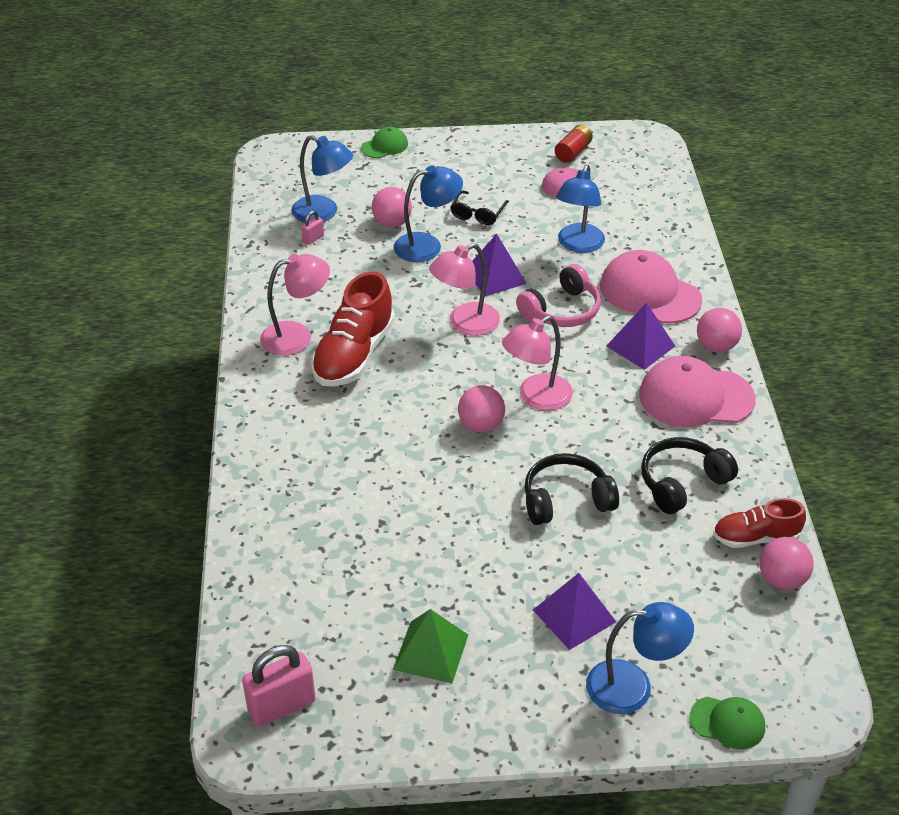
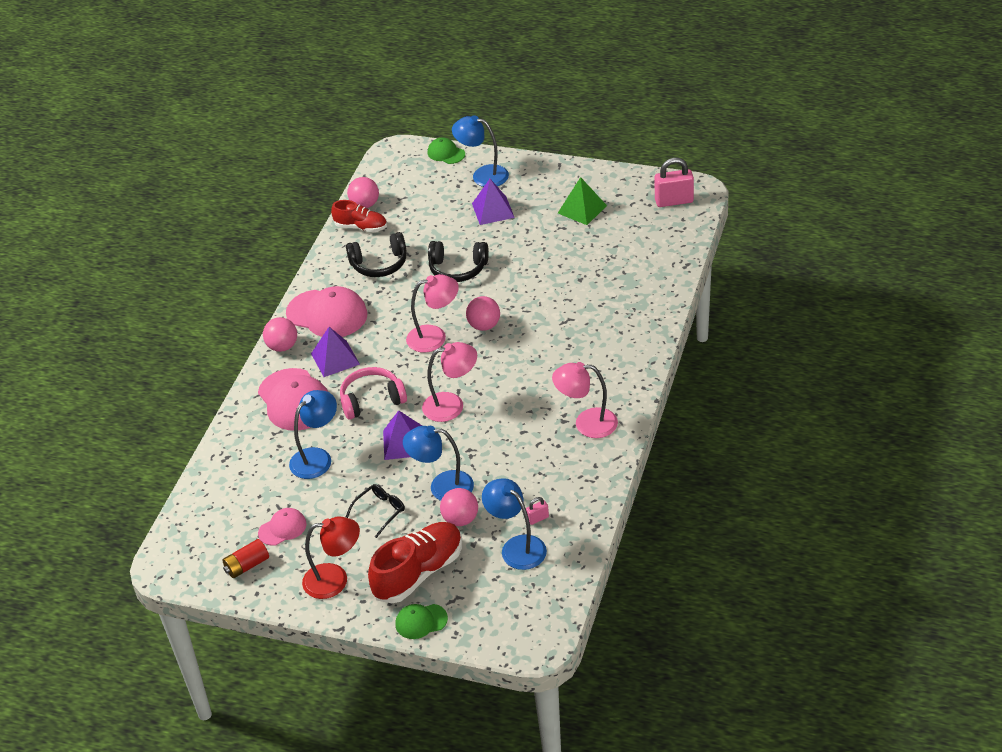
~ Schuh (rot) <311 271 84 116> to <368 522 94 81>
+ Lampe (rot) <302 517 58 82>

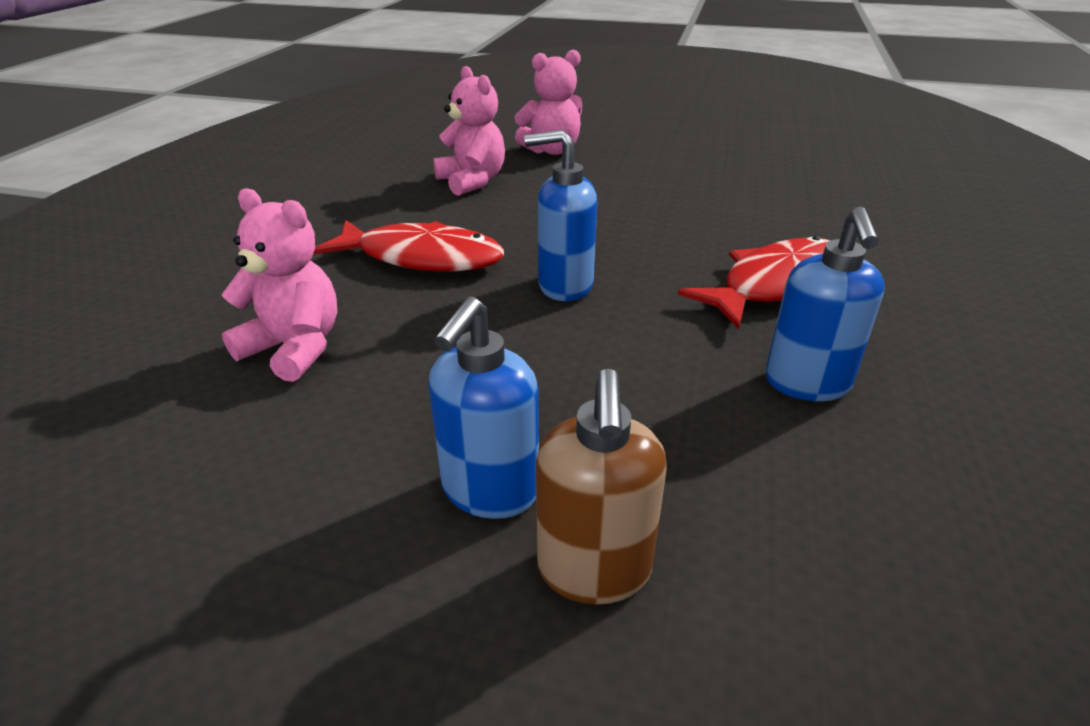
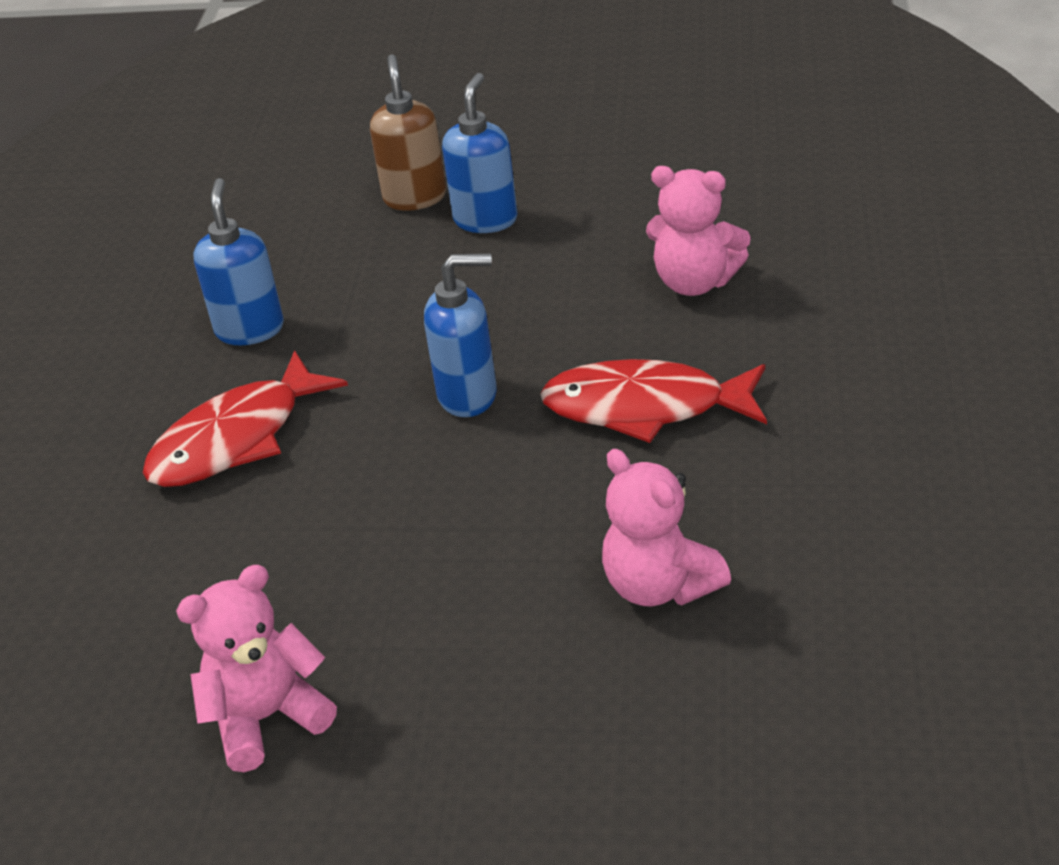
~ Teddybär (rosa) <514 50 68 105> to <176 565 161 207>

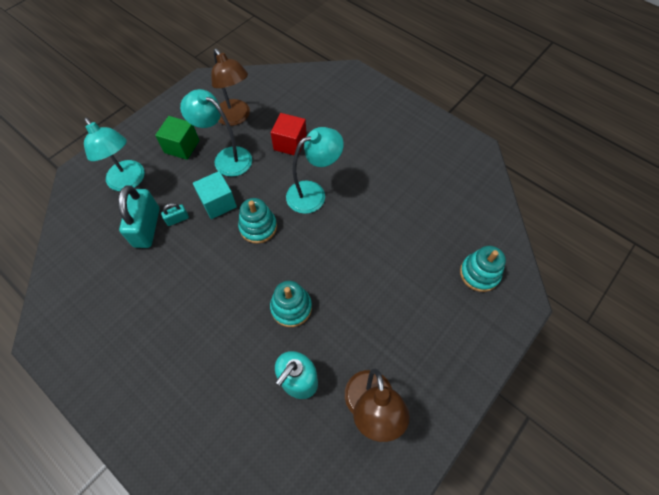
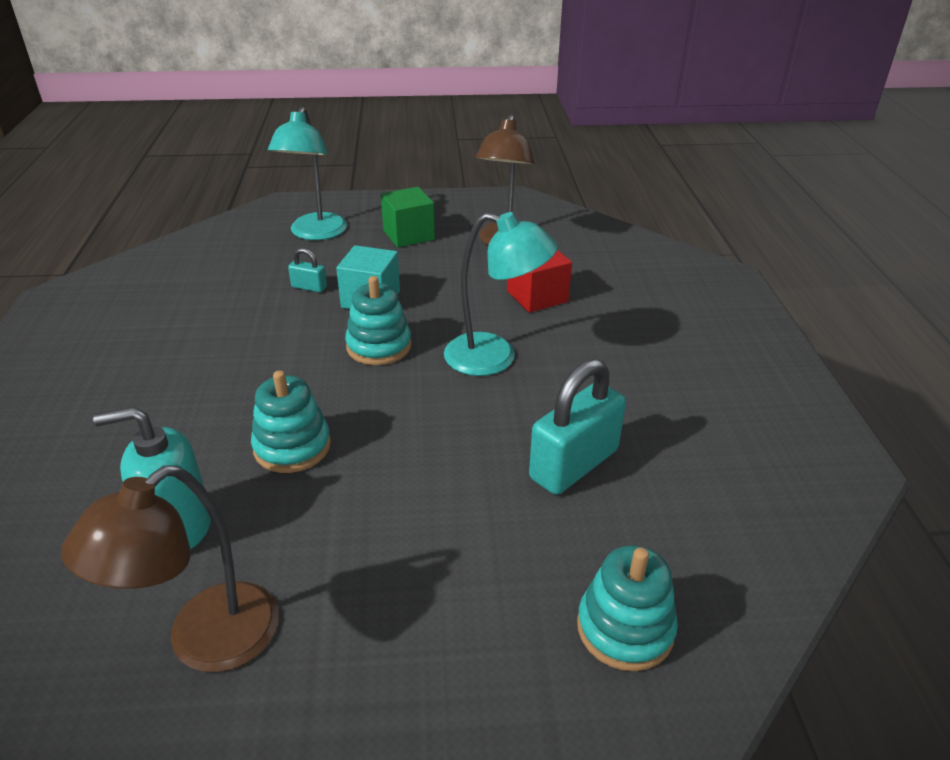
~ Vorhängeschloss (türkis) <118 186 42 62> to <529 359 97 136>
- Lampe (türkis) <180 89 72 88>

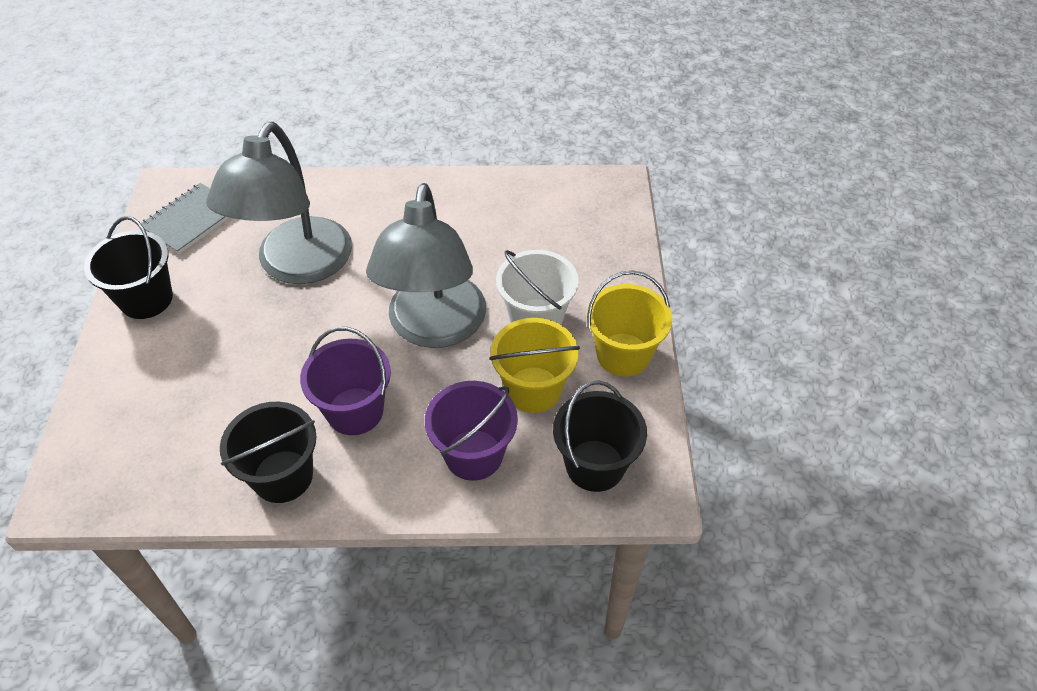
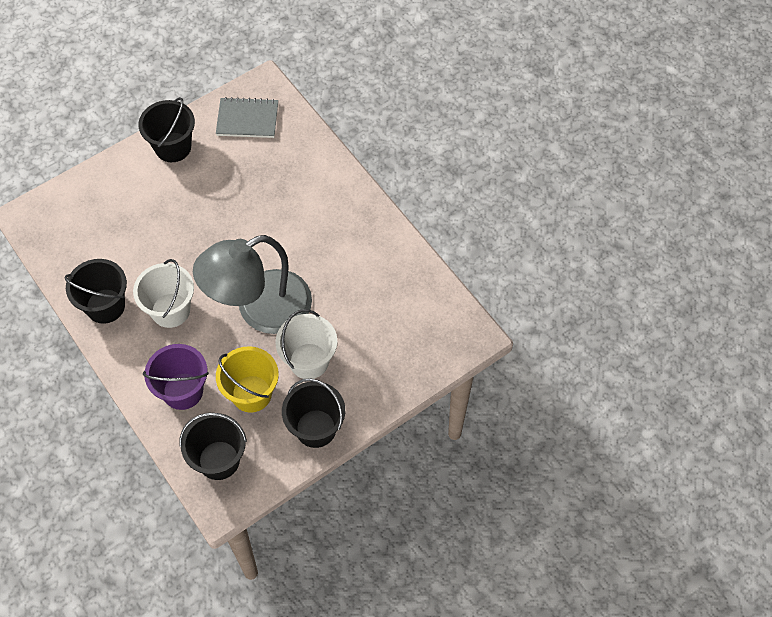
- Lampe (grau) <206 122 146 162>
~ Eimer (lila) <300 327 91 108> to Eimer (weiß) <133 259 61 69>
~ Eimer (gelb) <587 271 85 106> to Eimer (schwarz) <282 378 63 70>

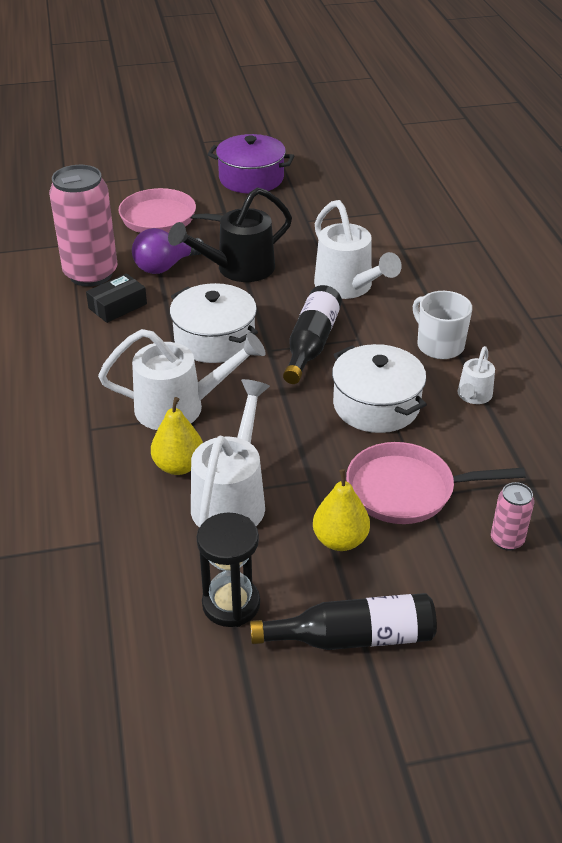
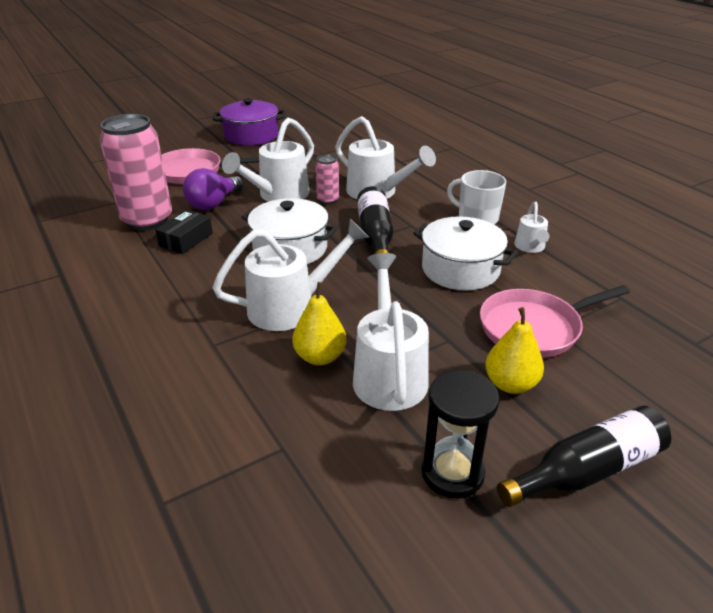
~ Gießkanne (schwarz) <168 187 124 95> to Gießkanne (weiß) <222 118 92 84>
~ Dose (rosa) <491 482 43 68> to <316 154 23 50>

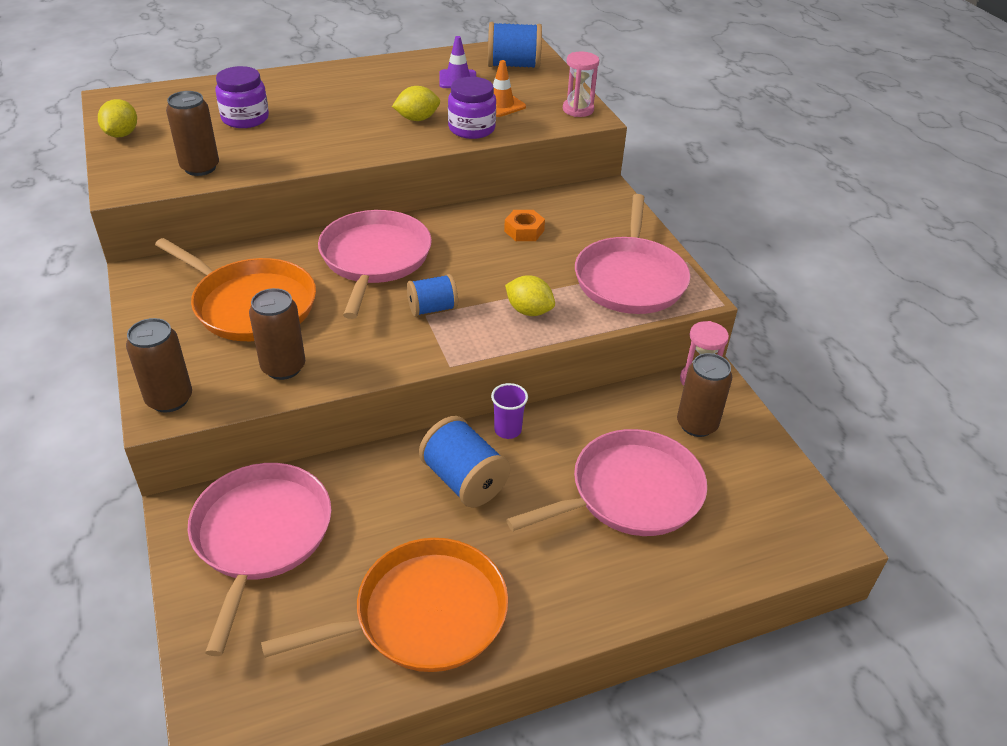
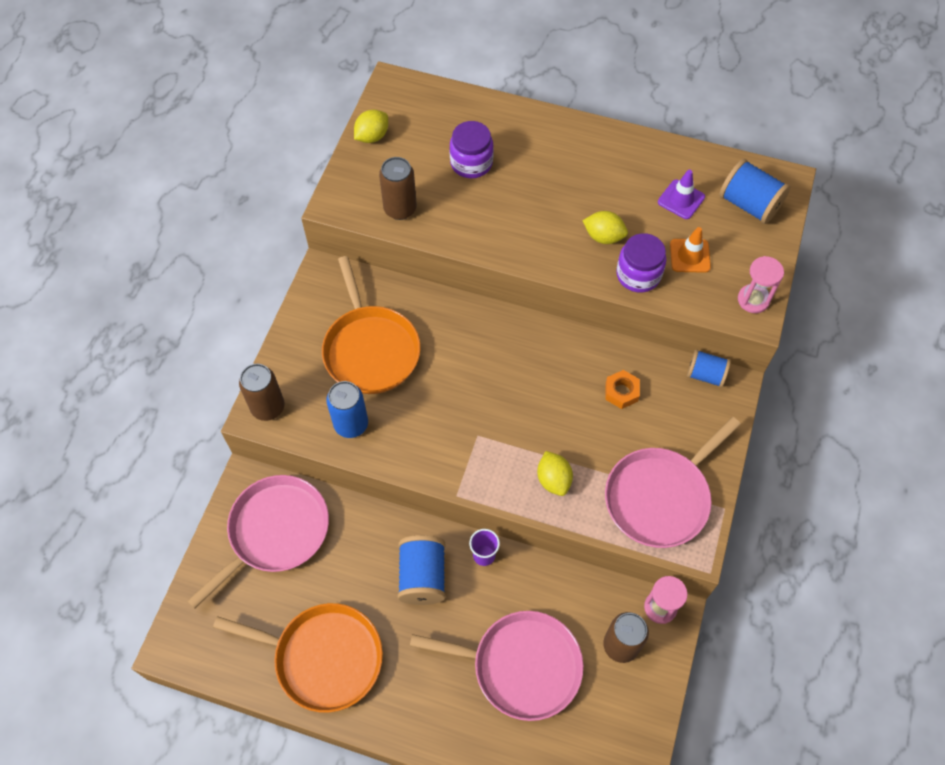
~ Dose (braun) <249 288 56 92> to Dose (blau) <326 381 42 57>
- Pfanne (rosa) <318 210 114 109>
~ Garnrolle (blau) <407 274 51 43> to <687 349 44 39>

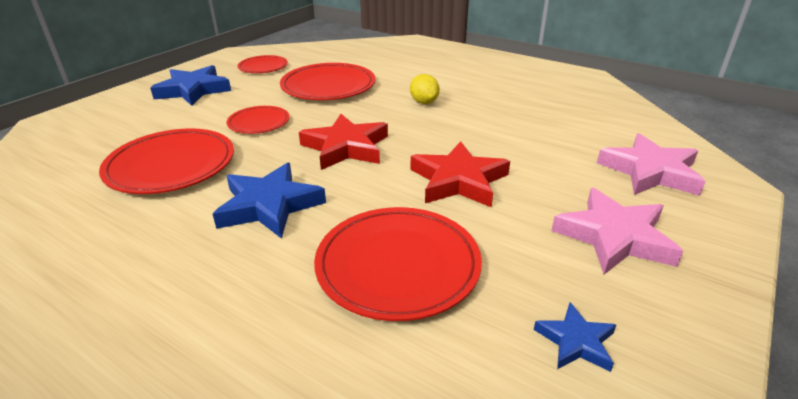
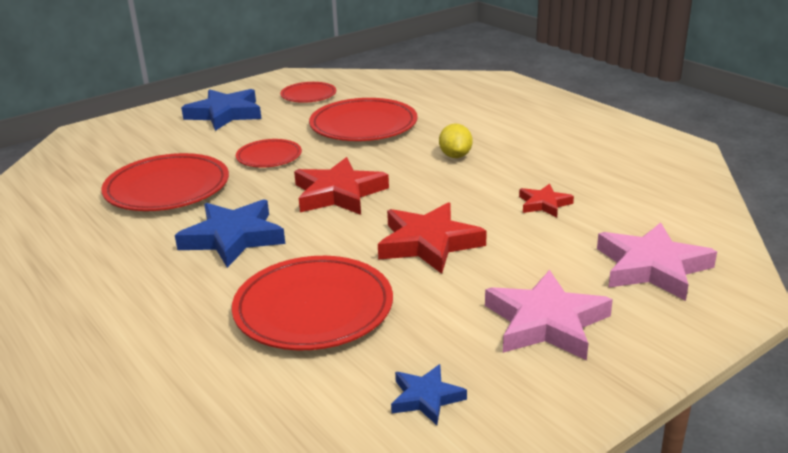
+ Stern (rot) <519 184 55 33>

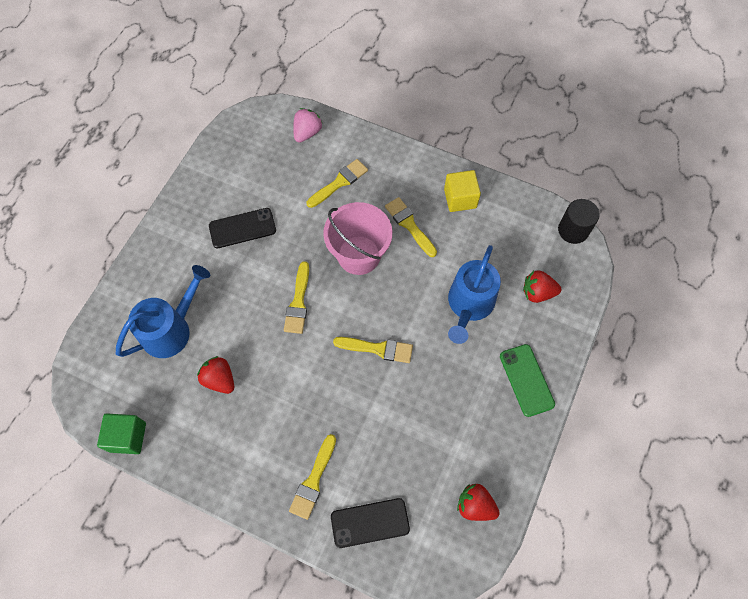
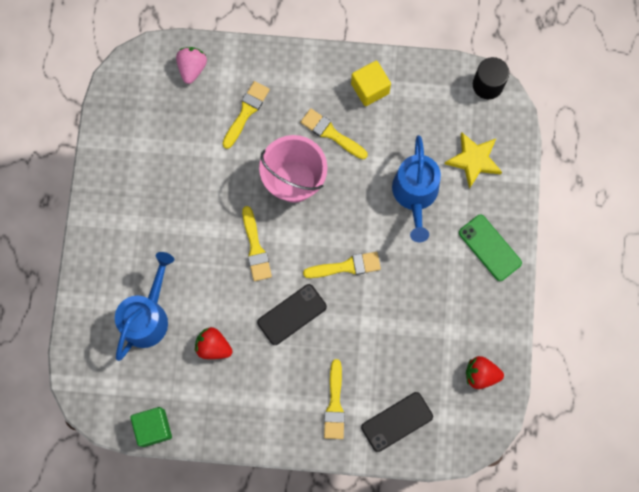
~ Handy (schwarz) <209 208 67 40> to <257 284 70 61>
~ Erdbeere (rot) <523 270 38 33> to Stern (gelb) <445 132 57 57>

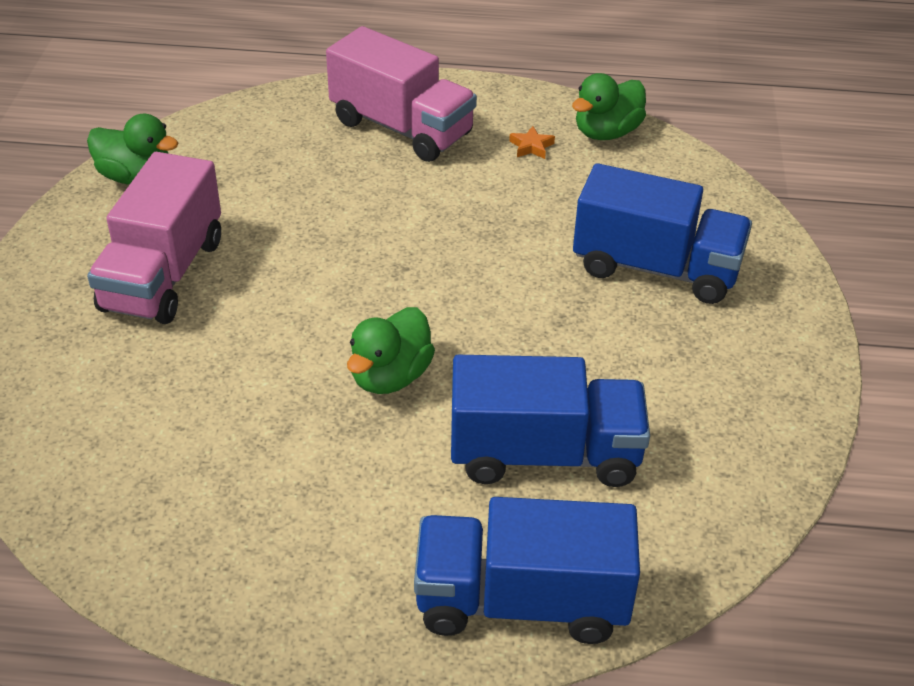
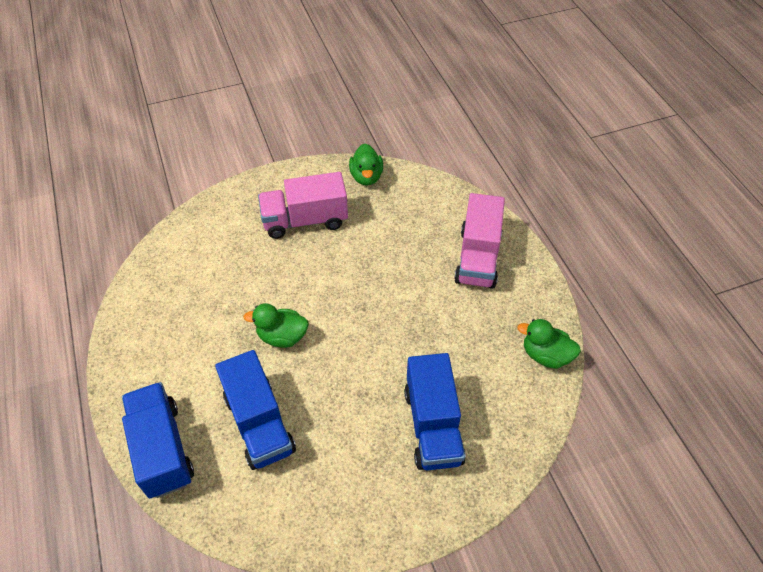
- Stern (orange) <509 126 46 33>

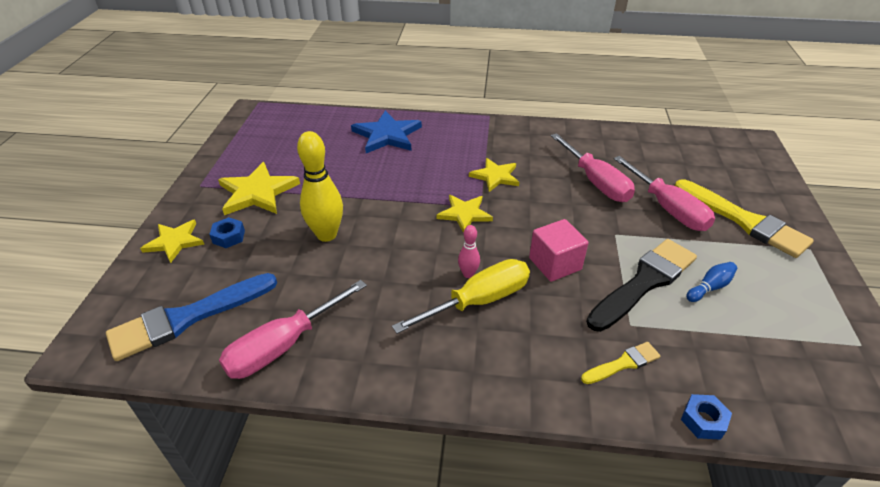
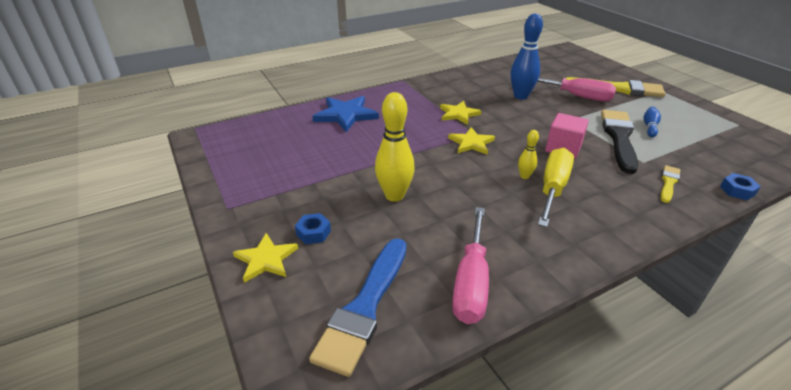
- Stern (gelb) <218 162 82 53>
~ Bowlingkegel (rosa) <458 225 22 53> to Bowlingkegel (gelb) <518 130 21 49>
~ Schraubenzieher (rosa) <551 133 84 69> to Bowlingkegel (blau) <511 14 32 86>

